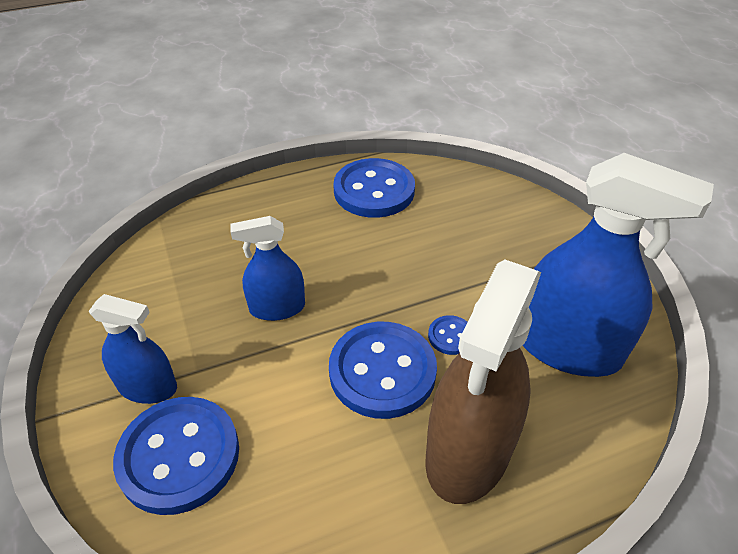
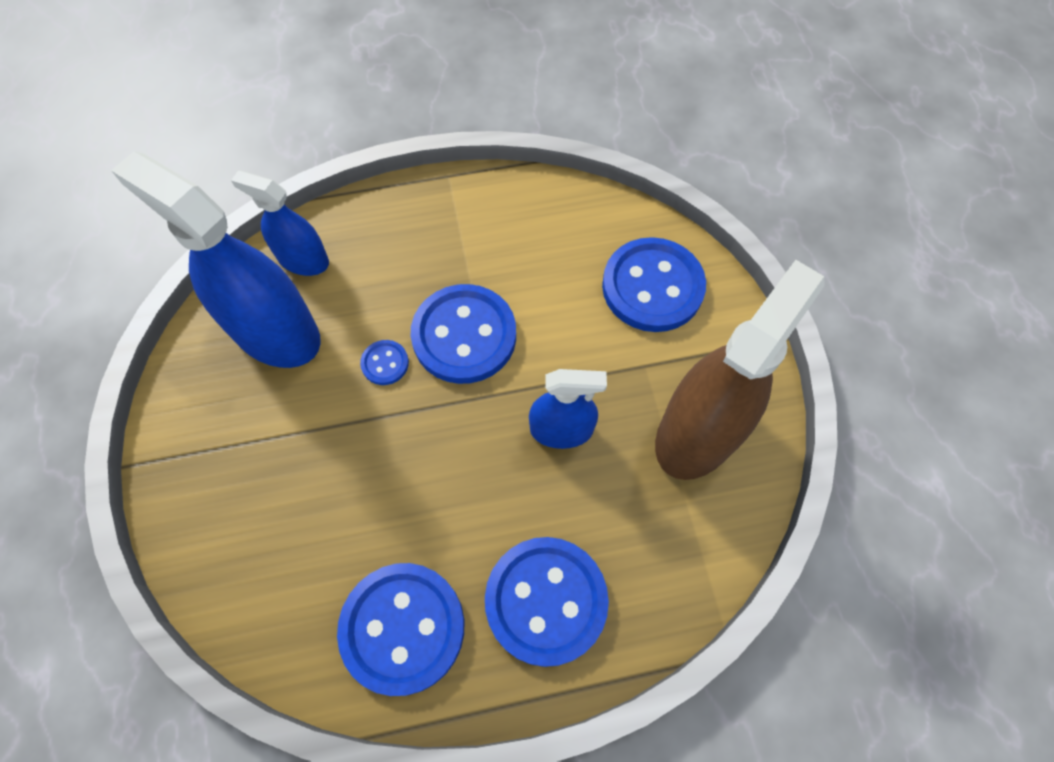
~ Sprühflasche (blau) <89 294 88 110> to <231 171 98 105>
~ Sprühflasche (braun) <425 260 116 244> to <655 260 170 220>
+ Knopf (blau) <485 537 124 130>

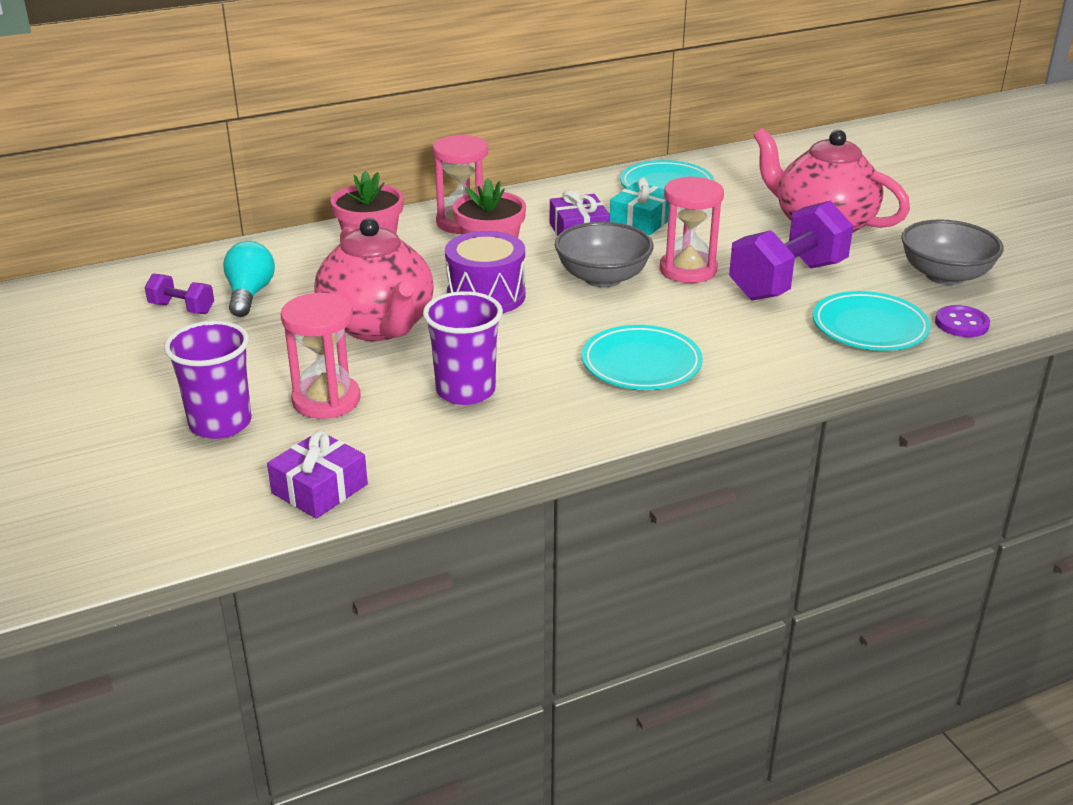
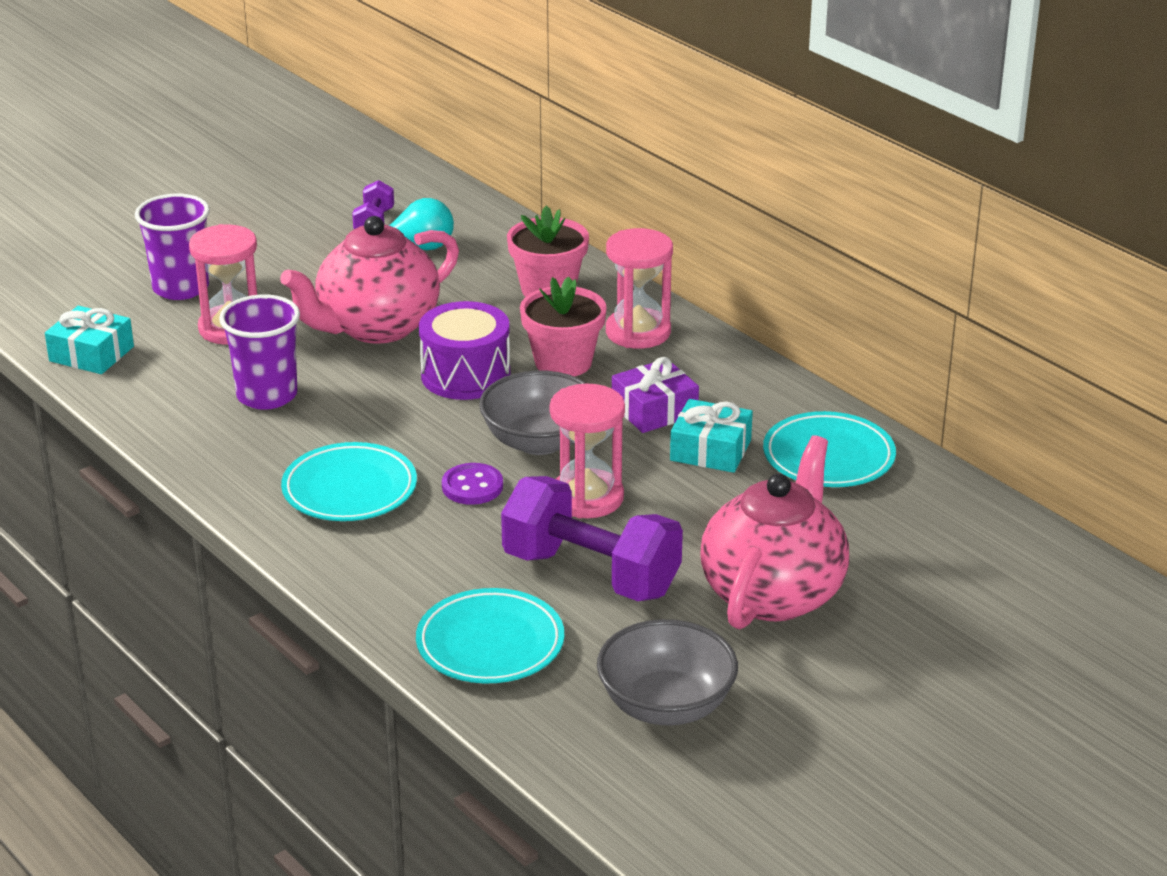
~ Geschenk (lila) <267 430 101 89> to Geschenk (türkis) <45 306 89 68>
~ Knopf (lila) <935 305 55 32> to <442 463 61 42>

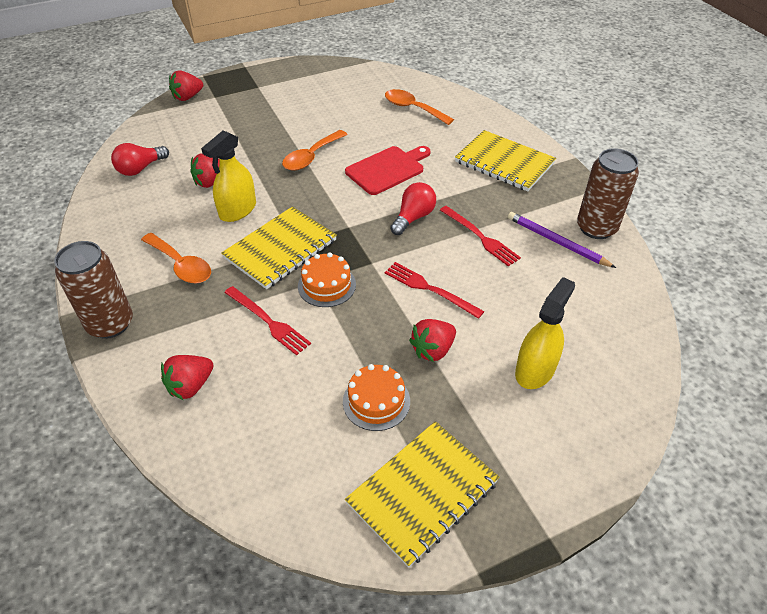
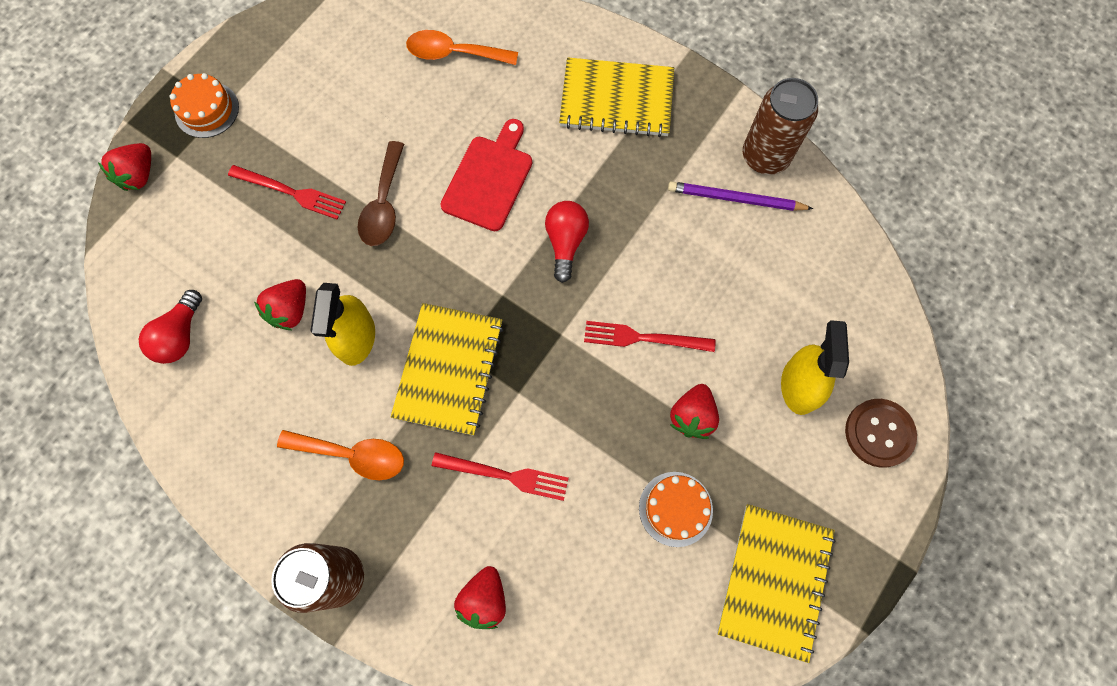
~ Löffel (orange) <282 130 66 41> to Löffel (braun) <358 141 46 105>
~ Kuchen (orange) <298 252 58 55> to <170 73 69 65>
~ Gabel (rot) <440 206 81 61> to <228 165 118 54>
+ Knopf (braun) <845 399 72 69>

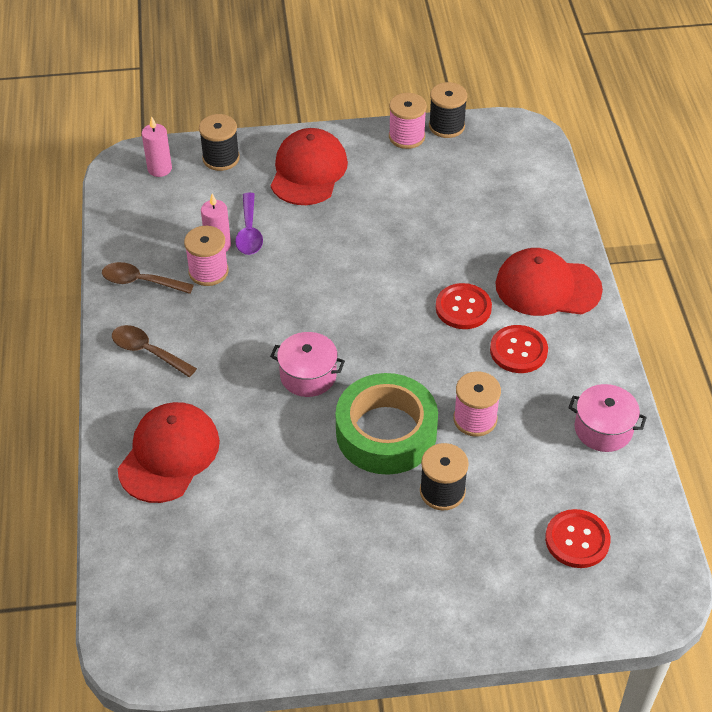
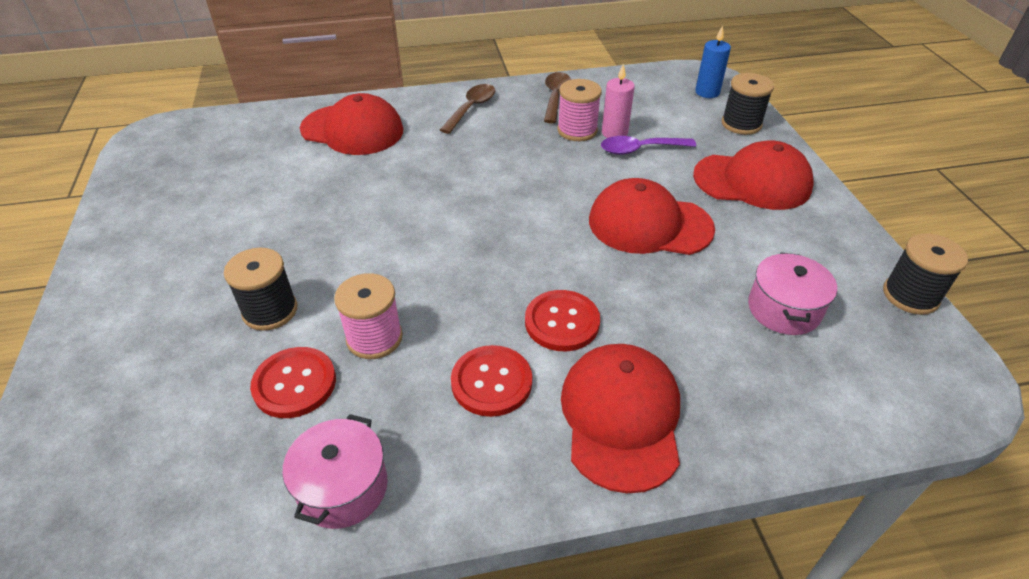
~ Kerze (rosa) <142 116 30 61> to Kerze (blau) <695 26 36 72>
~ Kochtopf (rosa) <270 332 75 65> to <748 252 89 83>
- Klebeband (grün) <336 373 102 102>
- Garnrolle (rosa) <389 93 38 56>
~ Knopf (rot) <545 509 66 59> to <250 347 86 71>
+ Kappe (rot) <589 178 126 77>

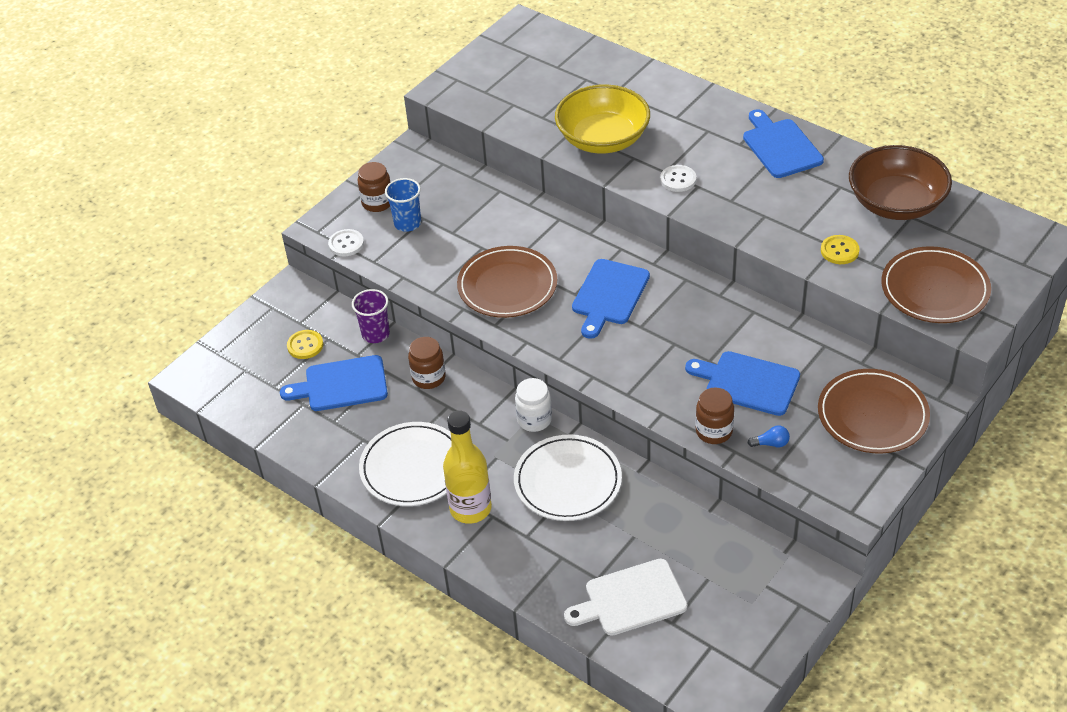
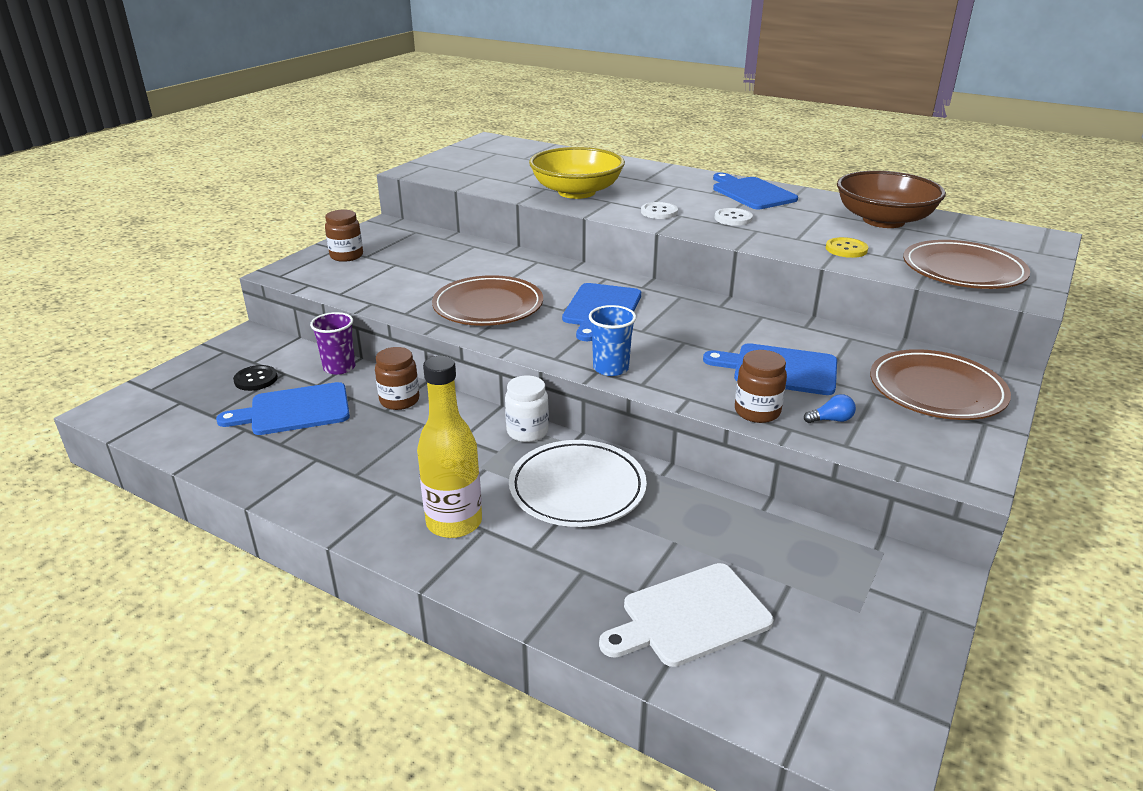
~ Knopf (gelb) <287 330 36 29> to Knopf (schwarz) <233 365 45 26>
~ Knopf (weiß) <328 229 36 28> to <714 208 39 18>
- Teller (weiß) <359 422 93 84>
~ Becher (blau) <385 178 36 54> to <589 305 47 71>

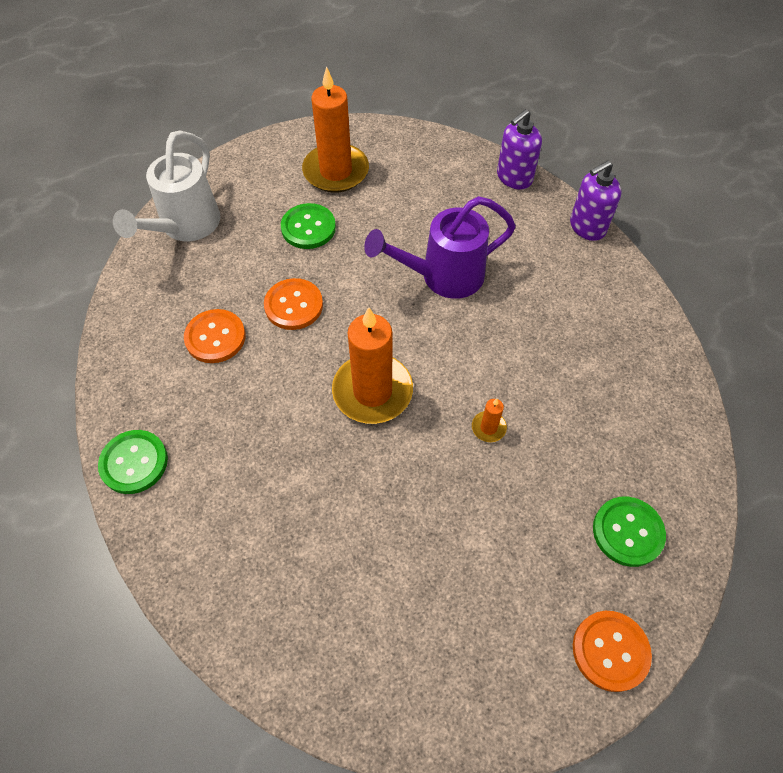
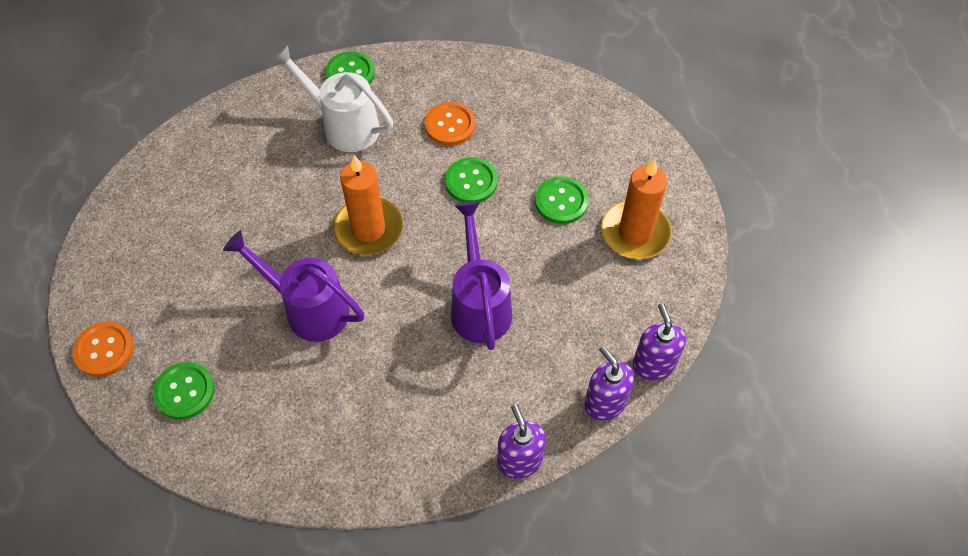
~ Gießkanne (weiß) <113 131 107 110> to <271 45 122 107>
~ Knopf (orange) <264 278 59 52> to Knopf (grün) <445 157 53 46>
~ Kerze (orange) <472 399 35 43> to Gießkanne (lila) <223 230 141 112>
+ Seifenspender (lila) <633 303 53 77>

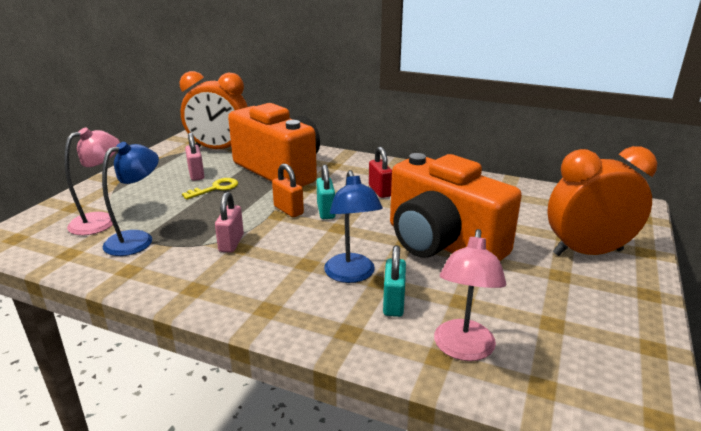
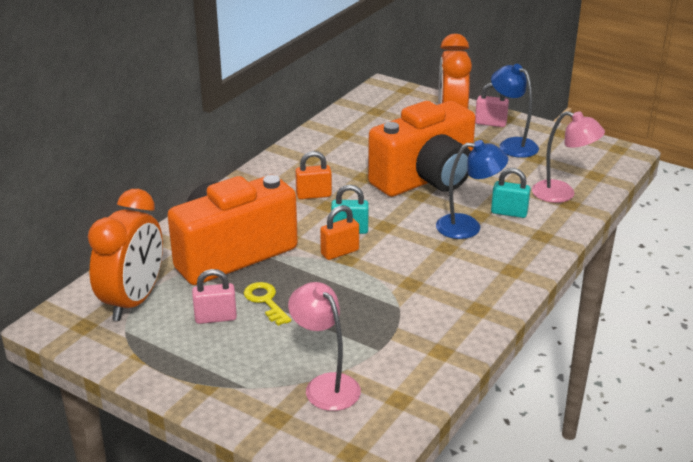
~ Lampe (blau) <102 142 57 114> to <491 64 48 94>
~ Vorhängeschloss (rosa) <215 192 29 61> to <475 83 34 44>
~ Vorhängeschloss (rot) <369 146 23 52> to Vorhängeschloss (orange) <295 151 37 48>

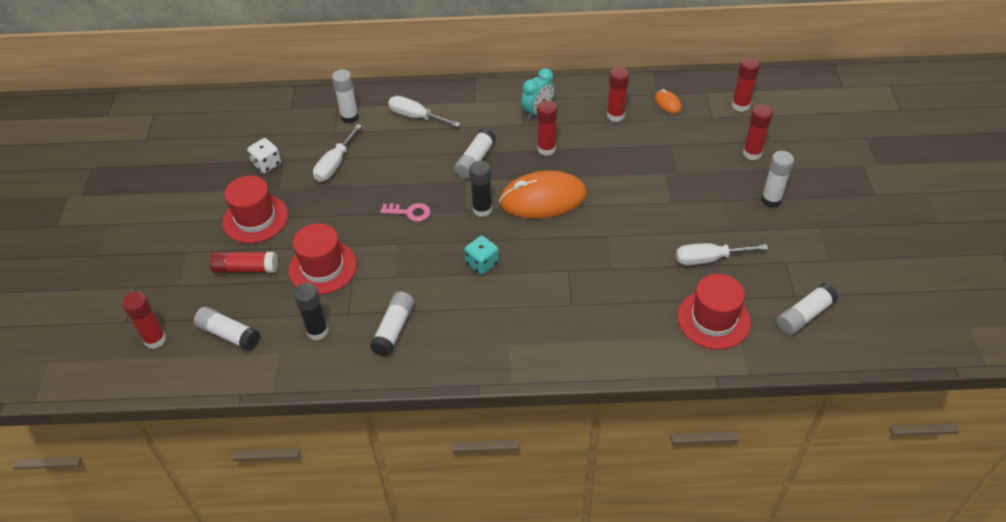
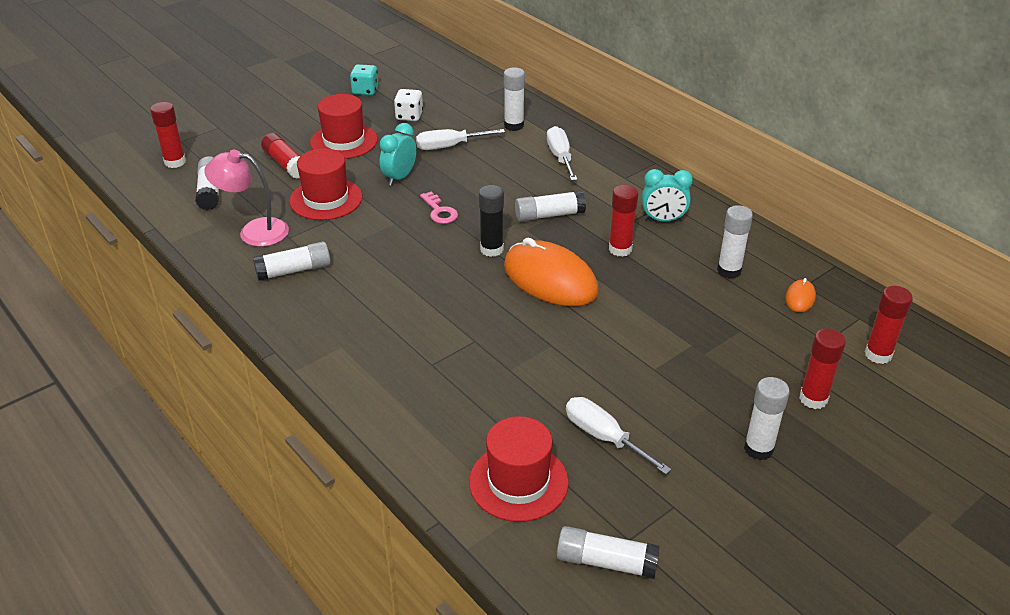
~ Klebestift (schwarz) <294 283 35 57> to Lampe (rosa) <204 150 85 97>
~ Spielwürfel (türkis) <464 236 35 39> to <350 64 29 31>
~ Klebestift (rot) <607 67 22 55> to Klebestift (weiß) <717 205 36 74>
+ Wecker (türkis) <380 123 37 63>

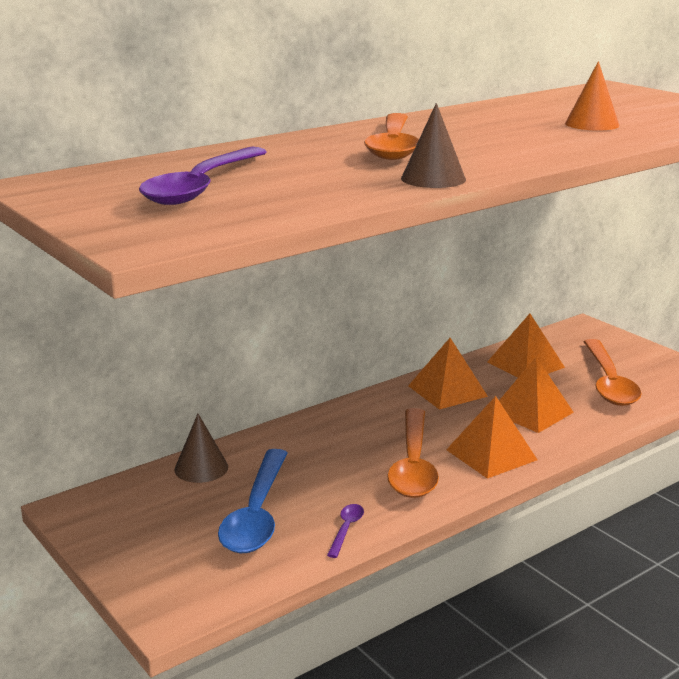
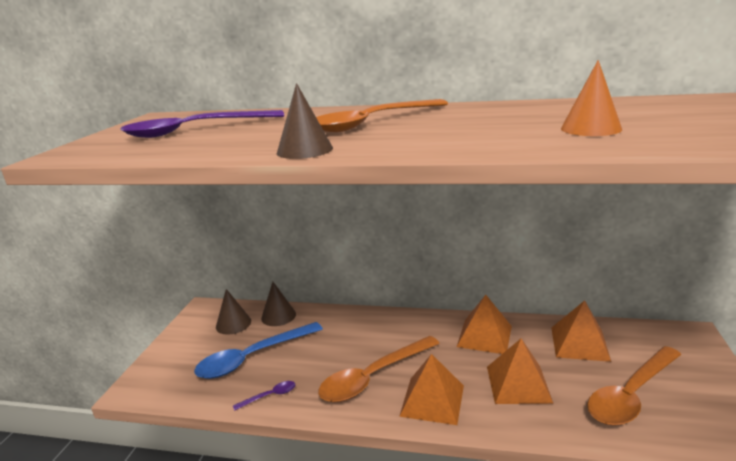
+ Kegel (braun) <216 289 35 46>

